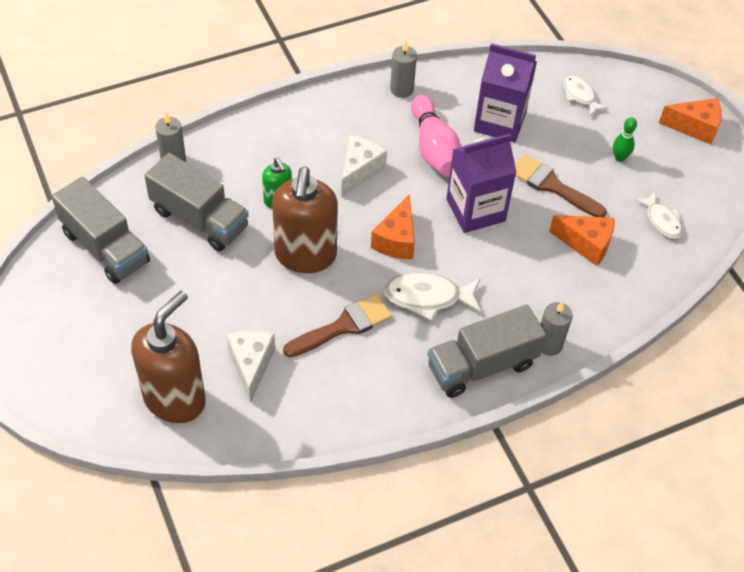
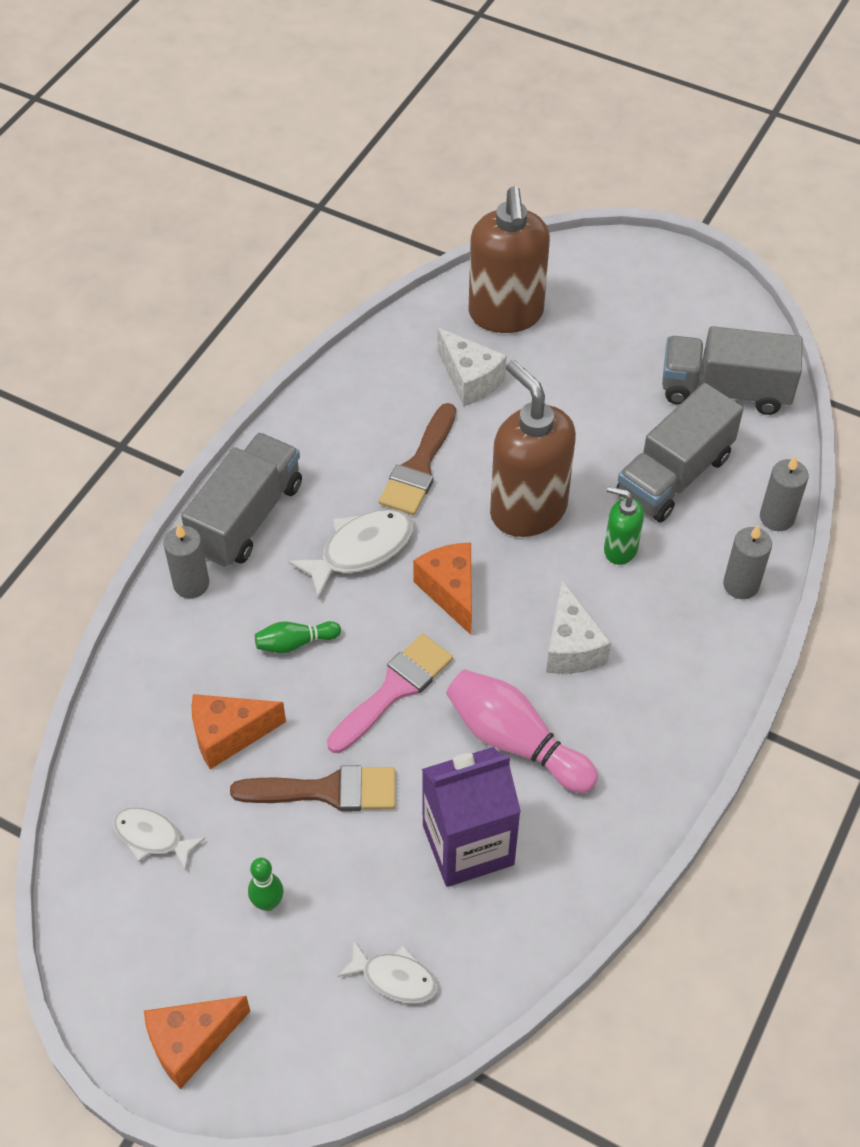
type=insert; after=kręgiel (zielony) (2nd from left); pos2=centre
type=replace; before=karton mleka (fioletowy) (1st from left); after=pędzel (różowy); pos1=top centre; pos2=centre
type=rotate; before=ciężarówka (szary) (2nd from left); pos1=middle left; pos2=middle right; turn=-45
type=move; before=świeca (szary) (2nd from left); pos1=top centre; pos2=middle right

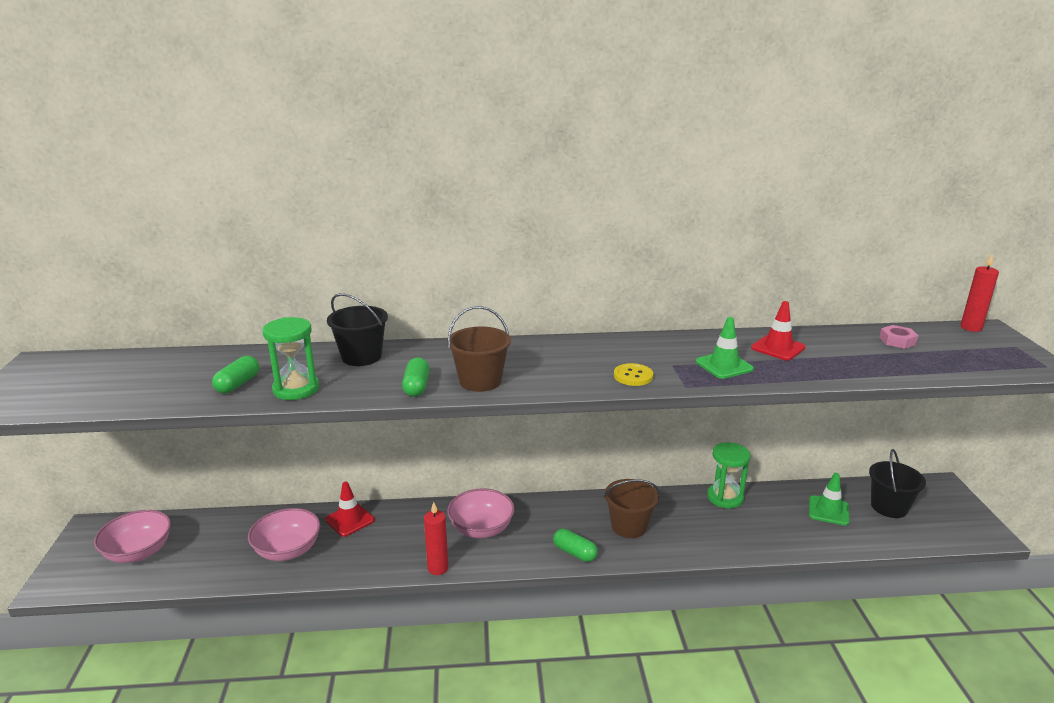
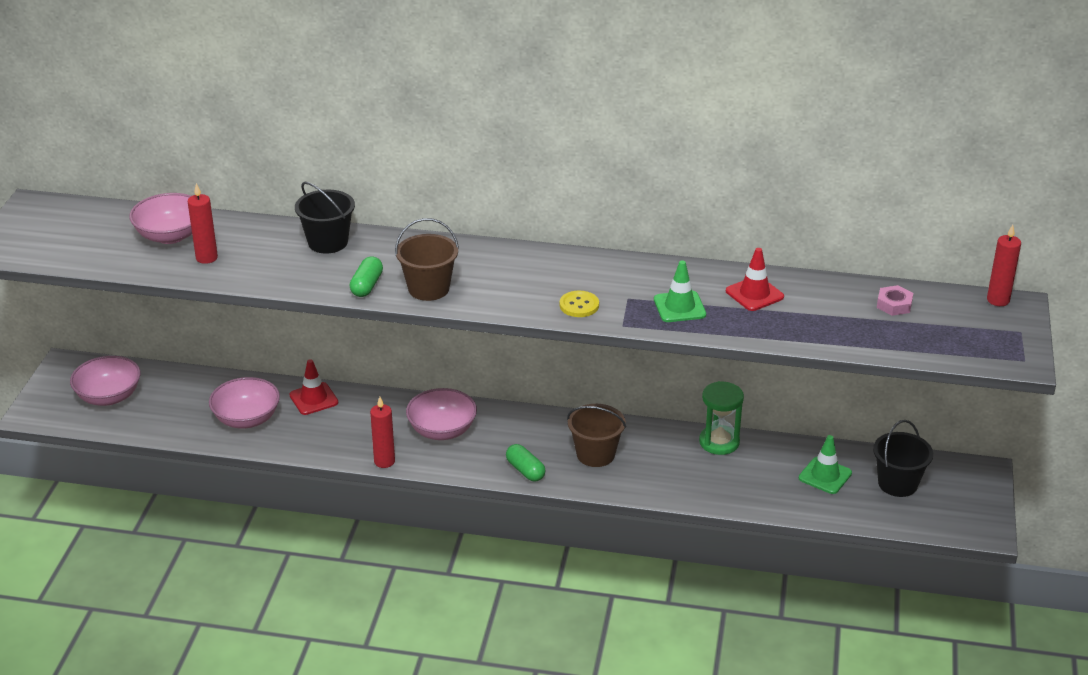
type=insert; after=miska (różowy) (2nd from left); pos2=top left
type=replace; before=kapsułka (zielony) (1st from left); after=świeca (czerwony) (1st from left); pos1=middle left; pos2=top left
type=delete; before=klepsydra (zielony) (1st from left); pos1=middle left

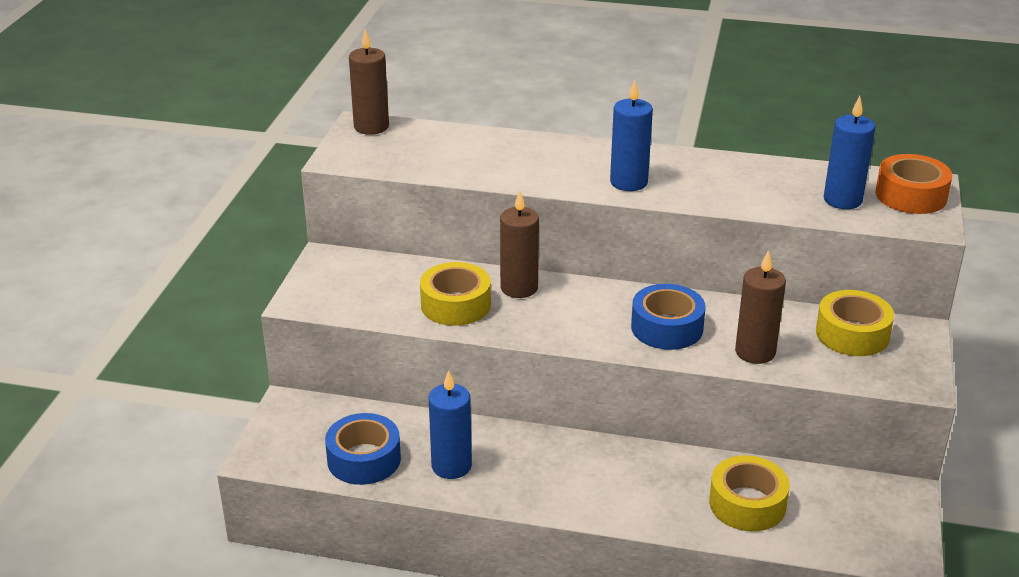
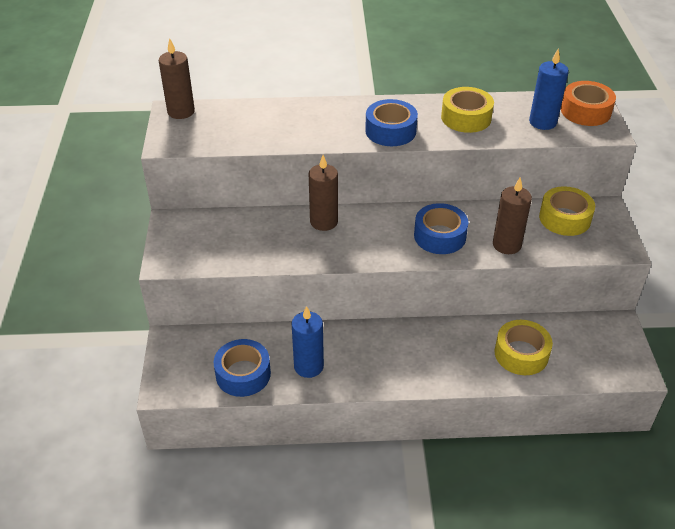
type=replace; before=świeca (niebieski) (2nd from left); after=taśma klejąca (niebieski) (2nd from left); pos1=top centre; pos2=top centre
type=move; before=taśma klejąca (żółty) (1st from left); pos1=centre; pos2=top right

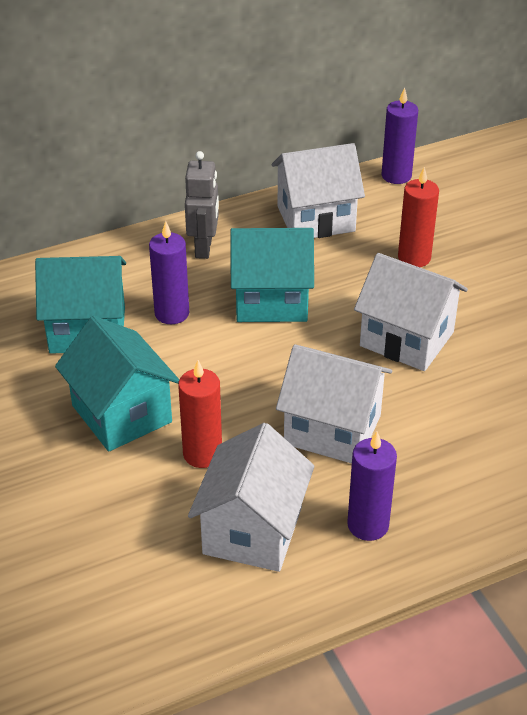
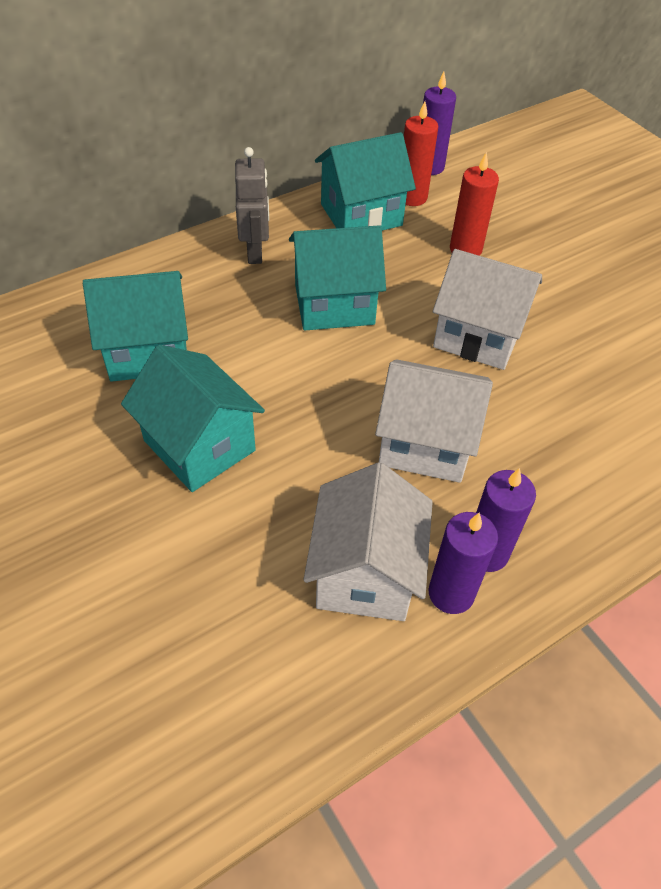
type=recolor; before=domek (biały) (2nd from left); after=domek (turkusowy) (4th from left); pos1=top centre; pos2=top centre
type=move; before=świeca (czerwony) (1st from left); pos1=centre; pos2=top centre
type=move; before=świeca (fioletowy) (1st from left in the first image); after=świeca (fioletowy) (2nd from left); pos1=middle left; pos2=middle right

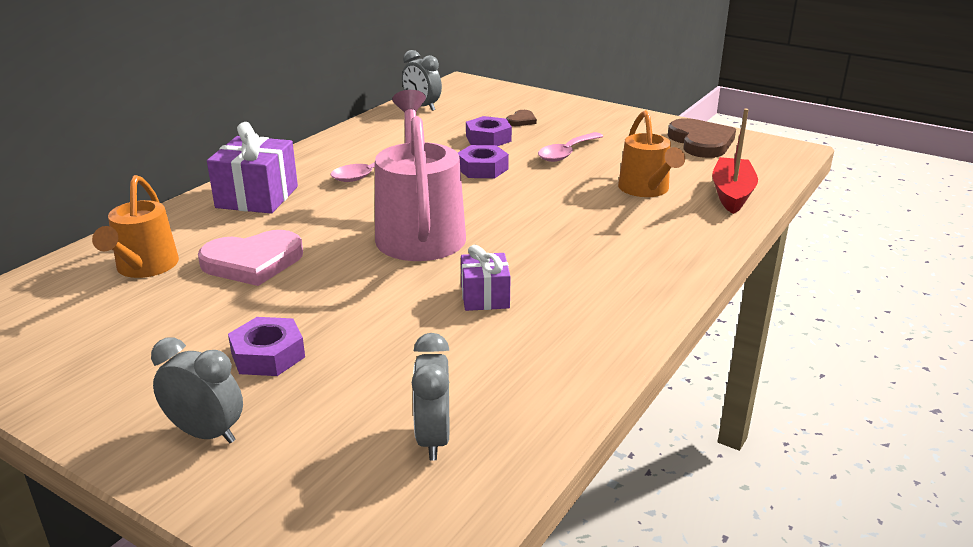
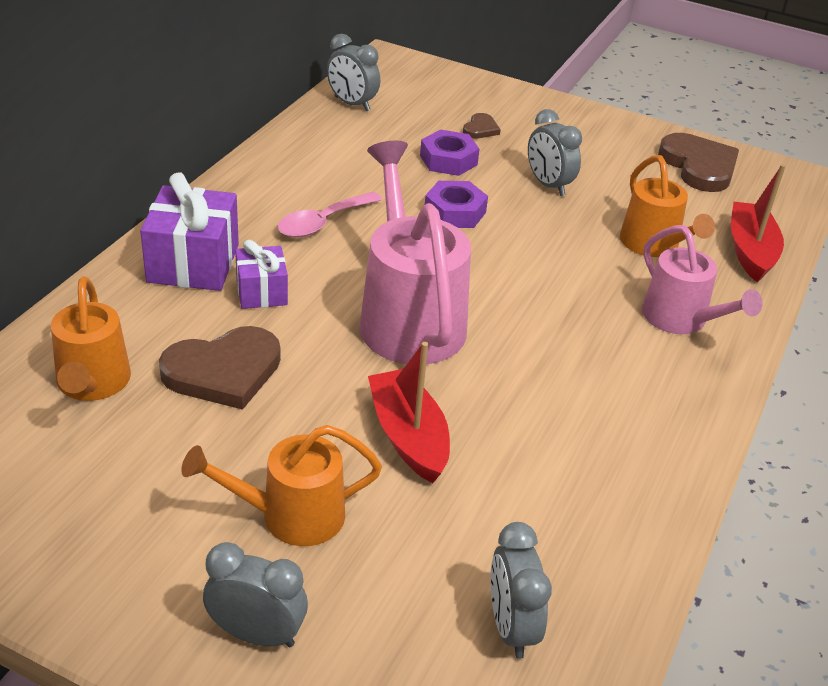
type=recolor; before=serce (różowy); after=serce (brązowy) (1st from left); pos1=middle left; pos2=middle left
type=replace; before=nakrętka (fioletowy) (1st from left); after=konewka (pomarańczowy) (2nd from left); pos1=middle left; pos2=bottom centre
type=move; before=prezent (fioletowy) (2nd from left); pos1=centre; pos2=middle left
type=insert; after=łódka (czerwony) (1st from left); pos2=centre
type=replace; before=łyżka (różowy) (2nd from left); after=budzik (szary) (4th from left); pos1=top centre; pos2=top right
type=insert; after=konewka (różowy) (2nd from left); pos2=middle right

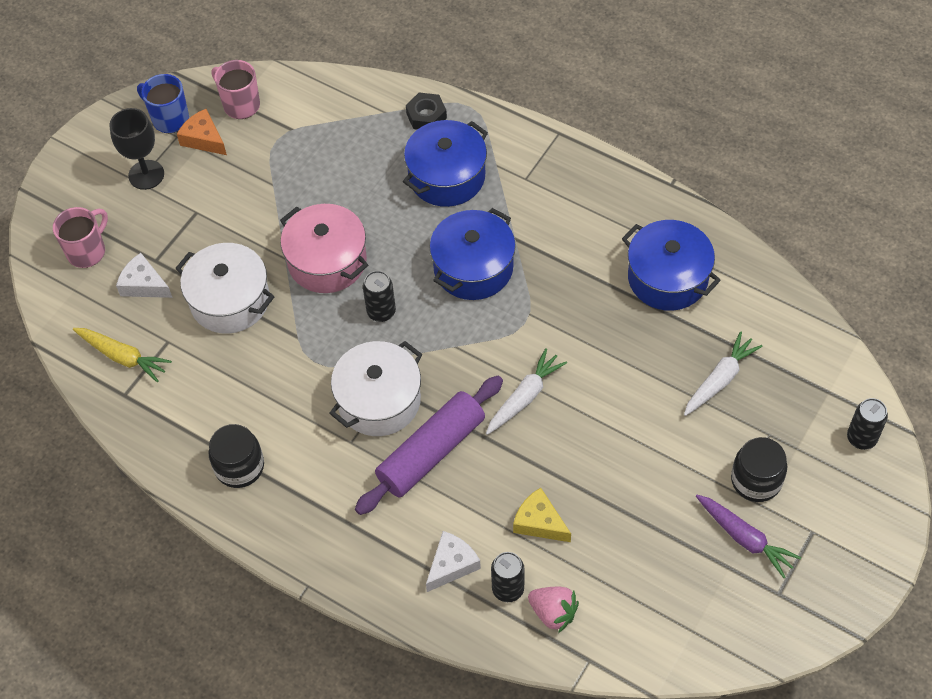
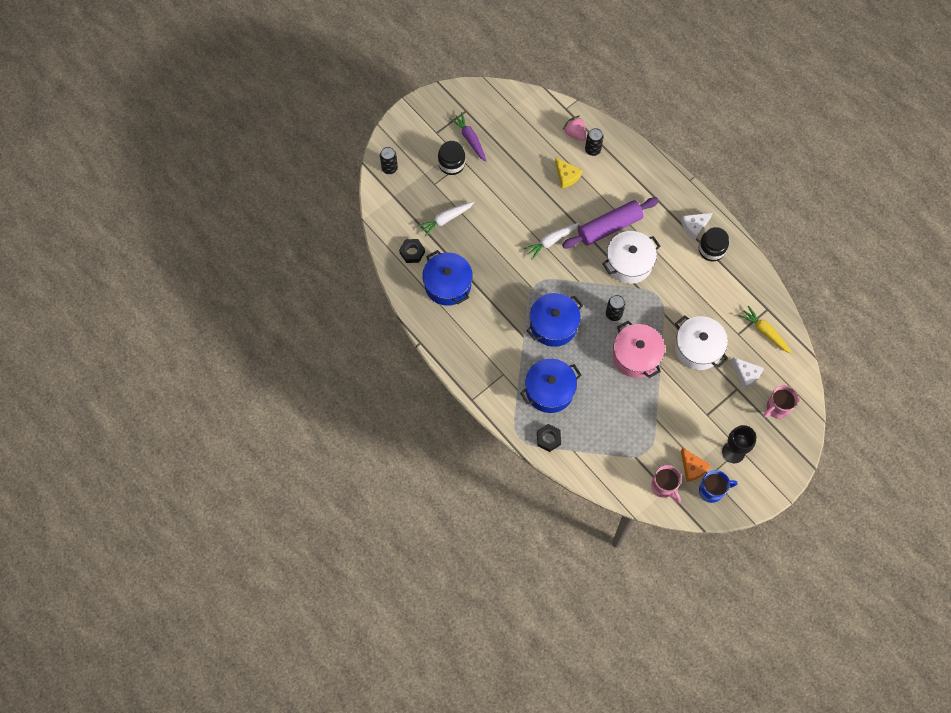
type=insert; after=nakrętka (czarny) (1st from left); pos2=centre
type=move; before=ser (biały) (2nd from left in the first image); after=ser (biały) (1st from left); pos1=bottom centre; pos2=top right
type=rotate; before=kubek (niebieski); pos1=top left; pos2=bottom right; turn=-60

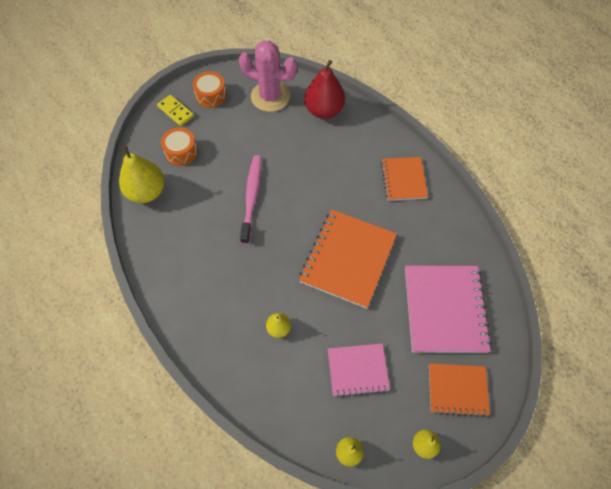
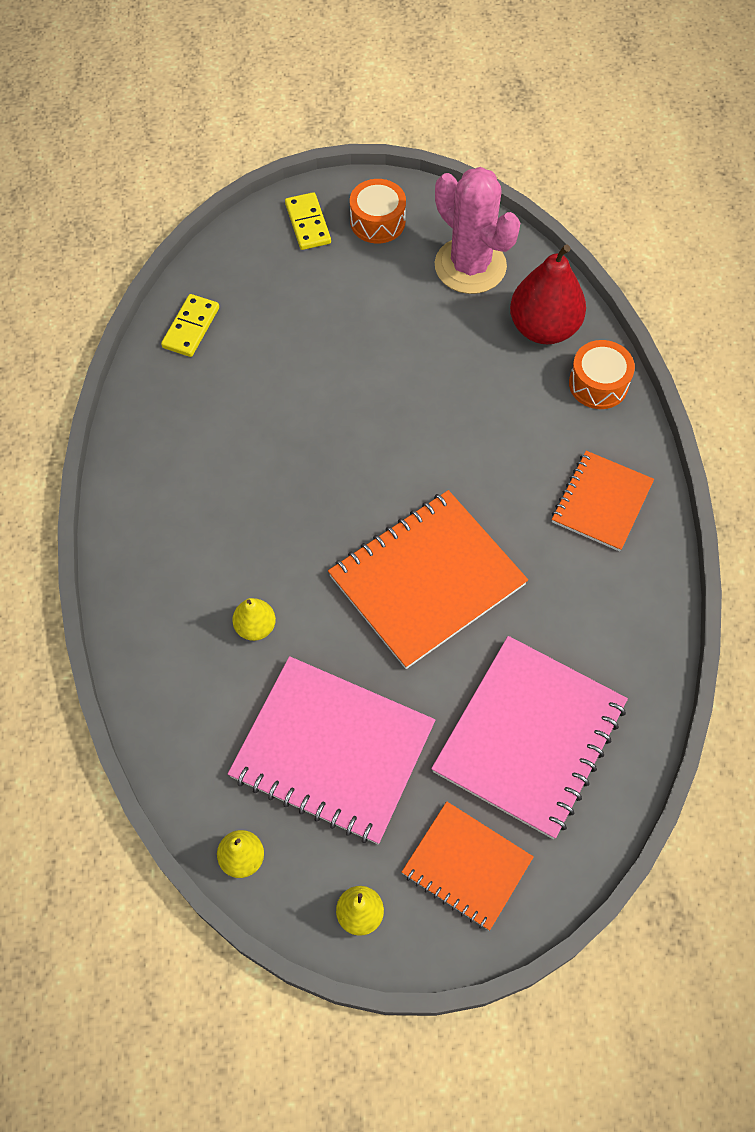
type=replace; before=gruszka (żółty) (1st from left); after=kostka domina (żółty) (1st from left); pos1=middle left; pos2=top left
type=resize; before=zeszyt (różowy) (1st from left); pos1=bottom centre; pos2=centre; scale=1.67
type=move; before=bęben (pomarańczowy) (1st from left in the first image); after=bęben (pomarańczowy) (2nd from left); pos1=top left; pos2=top right
type=delete; before=szczoteczka do zębów (różowy); pos1=centre

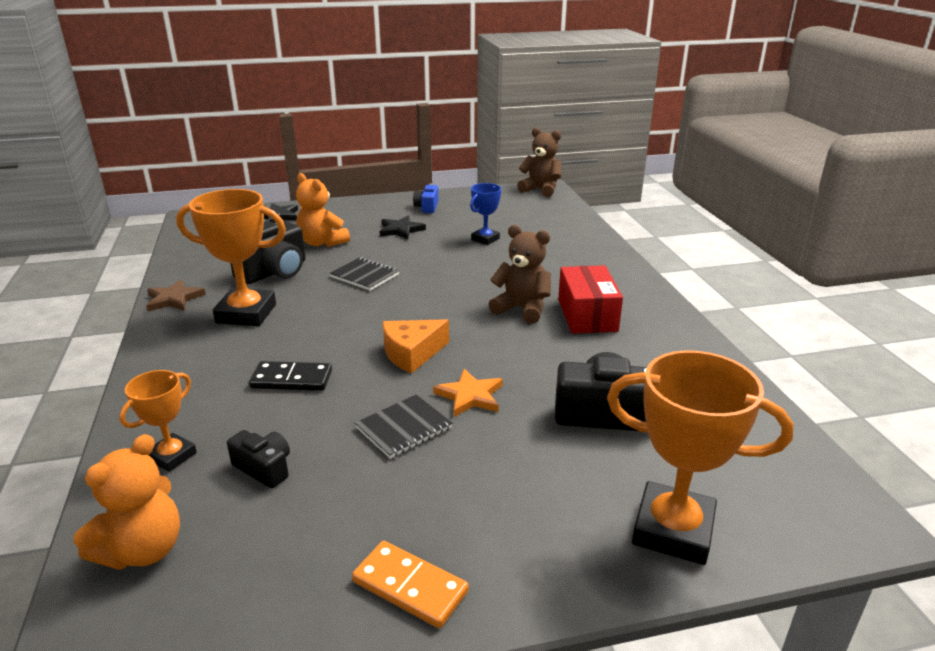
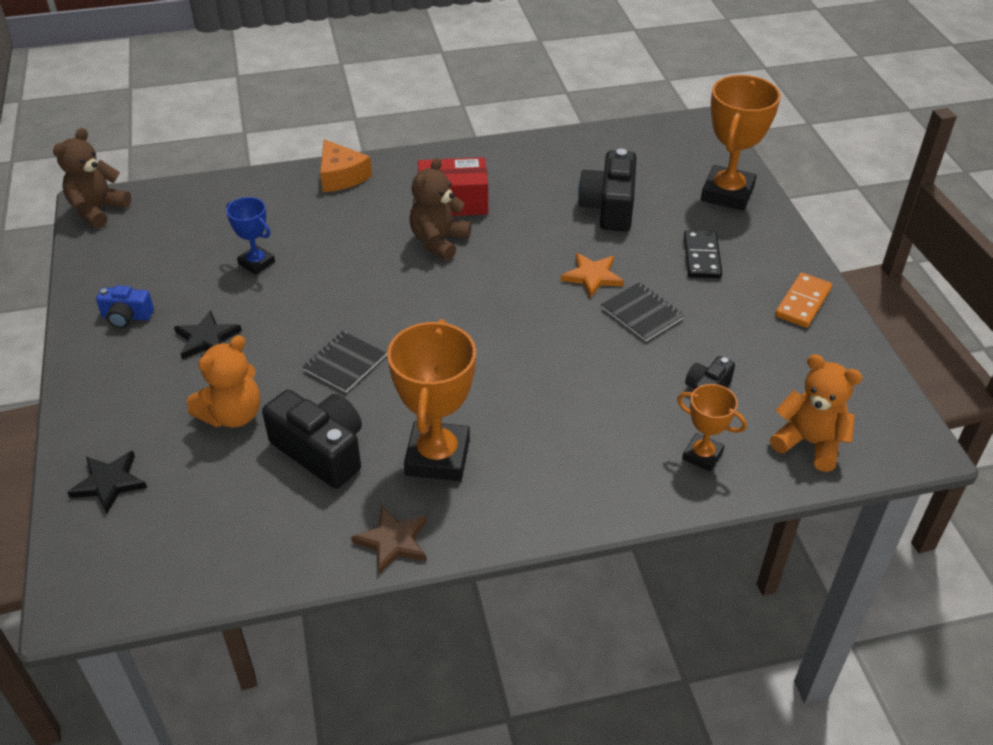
type=move; before=ser (pomarańczowy); pos1=centre; pos2=top centre
type=move; before=kostka domina (czarny); pos1=middle left; pos2=middle right

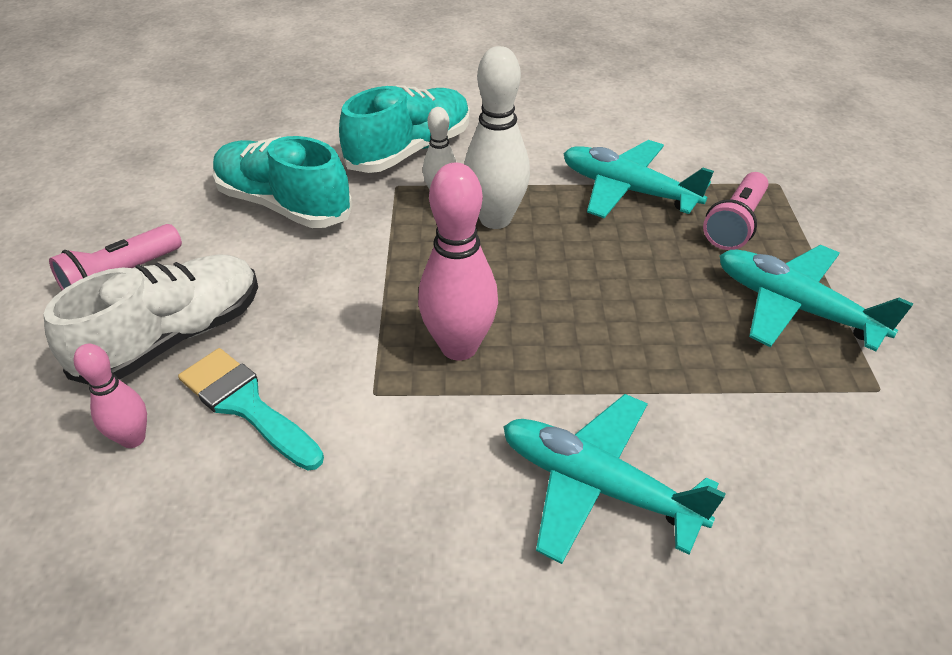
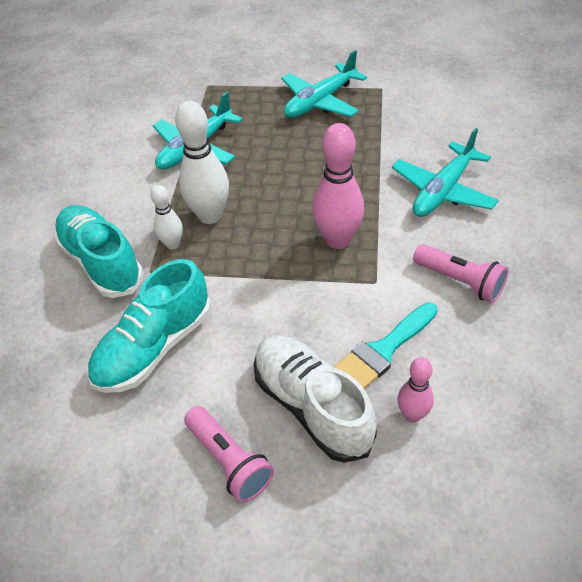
type=move; before=latarka (różowy) (2nd from left); pos1=top right; pos2=middle right

